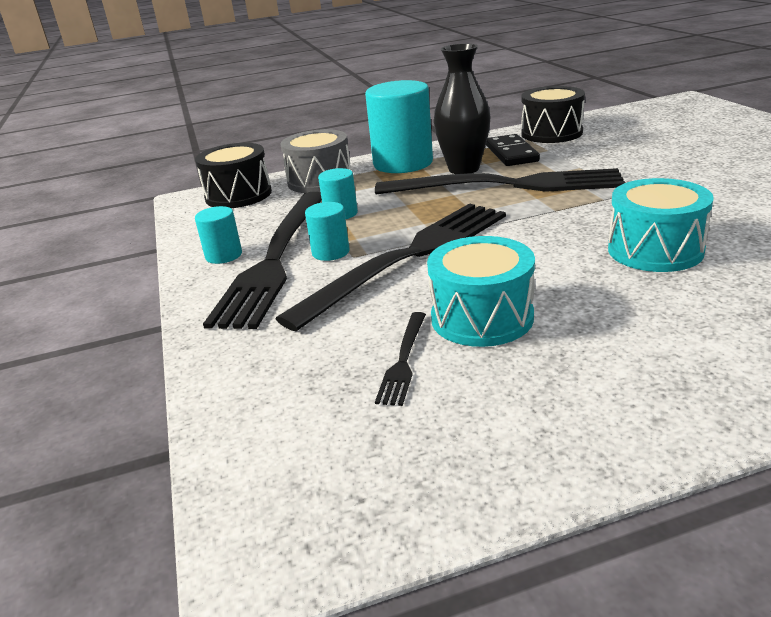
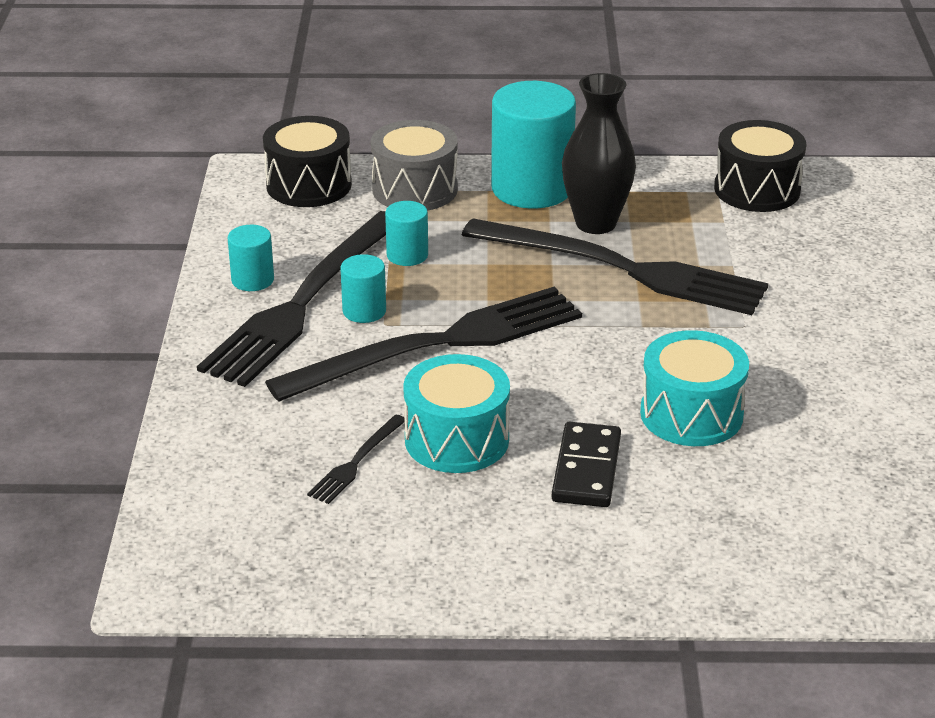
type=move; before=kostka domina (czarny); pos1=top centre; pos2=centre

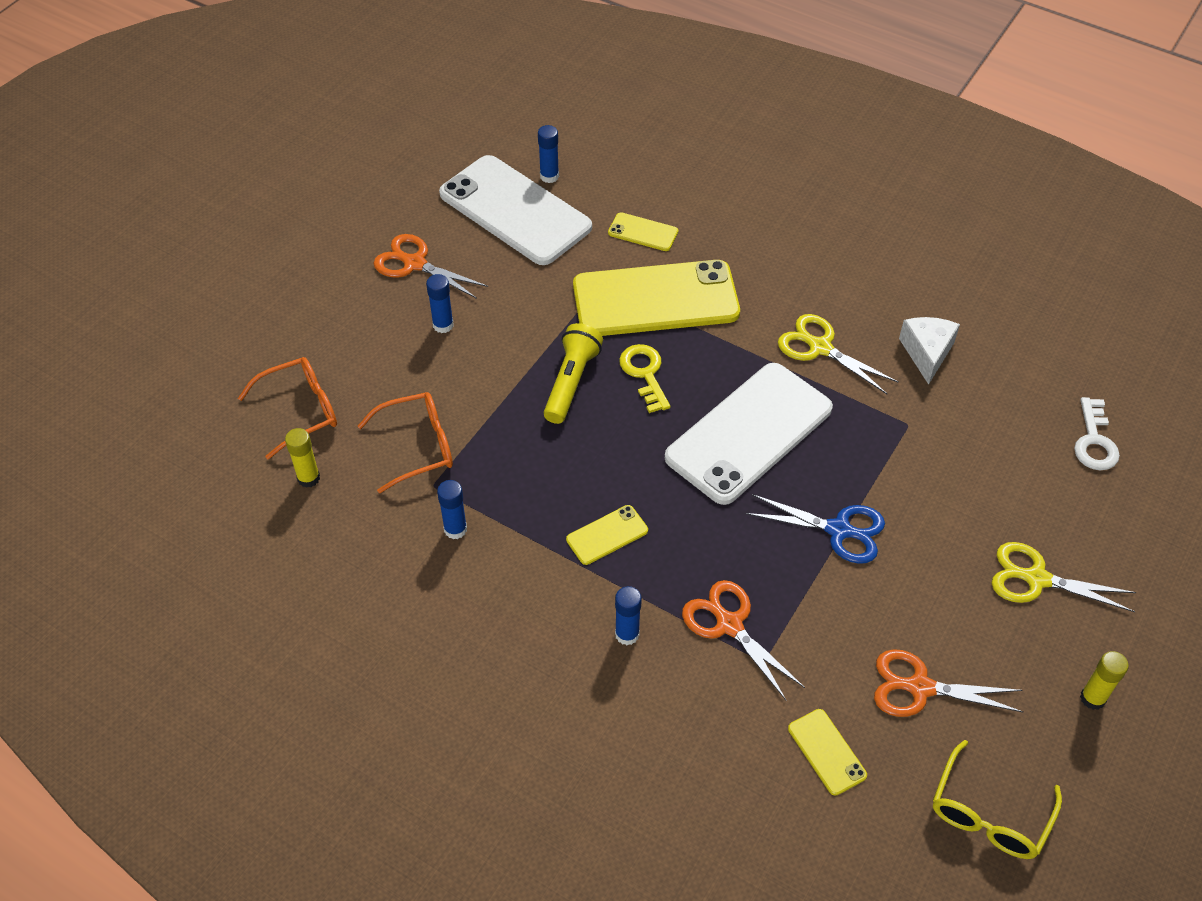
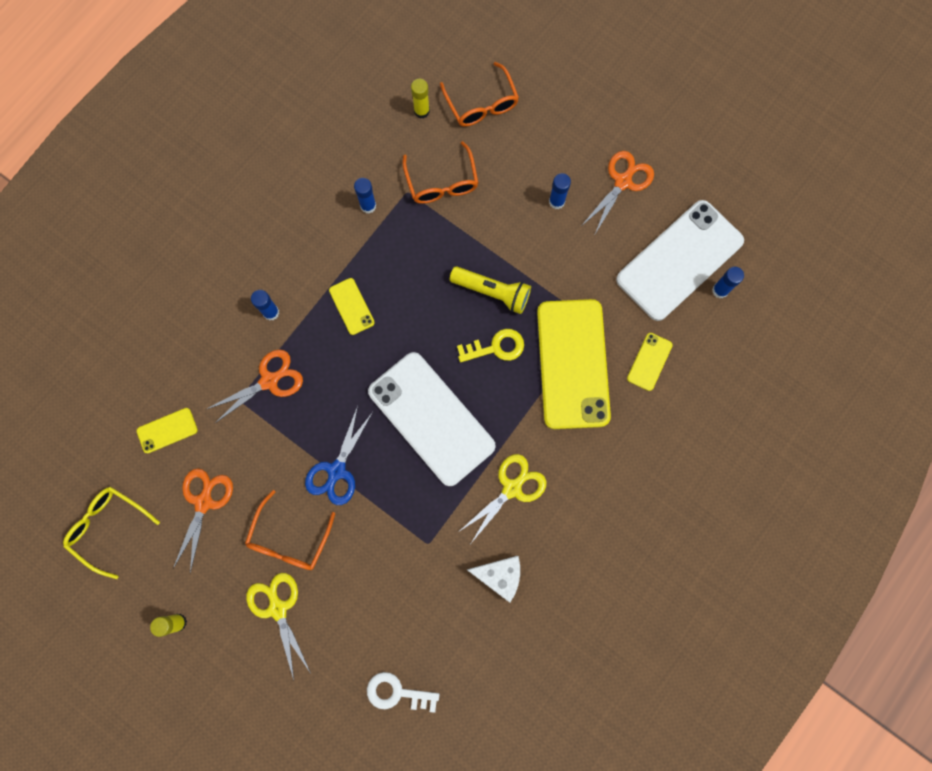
type=insert; after=okulary (pomarańczowy) (1st from left); pos2=bottom left
type=rotate; before=nożyczki (żółty) (2nd from left in the first image); pos1=middle right; pos2=bottom left; turn=-45

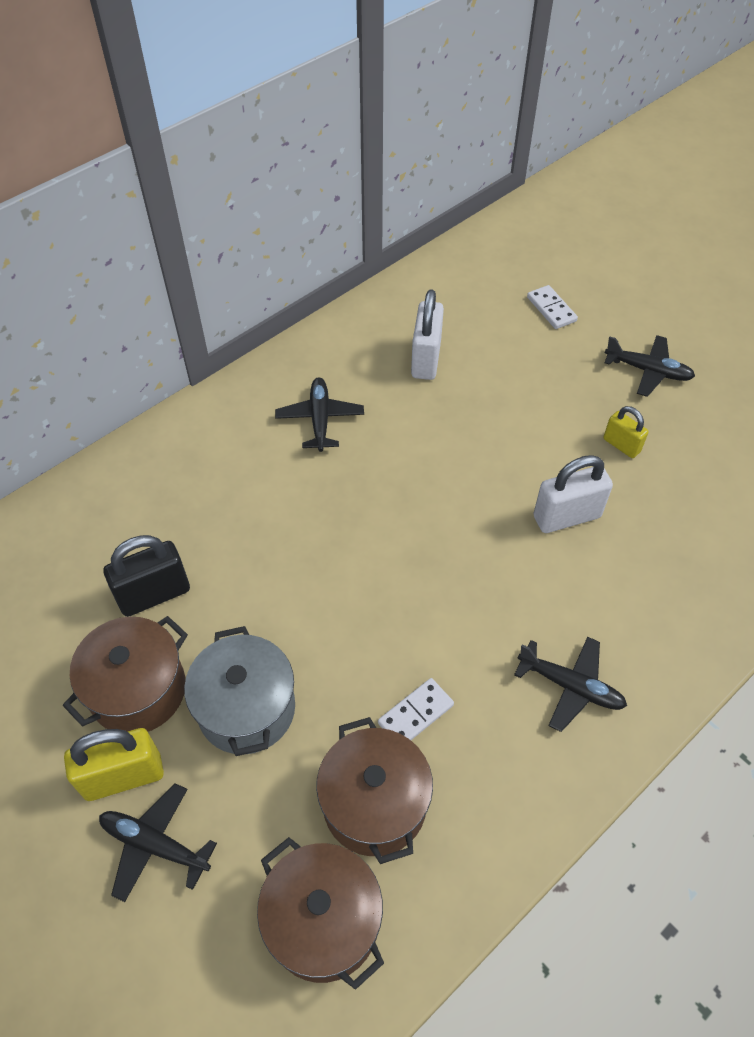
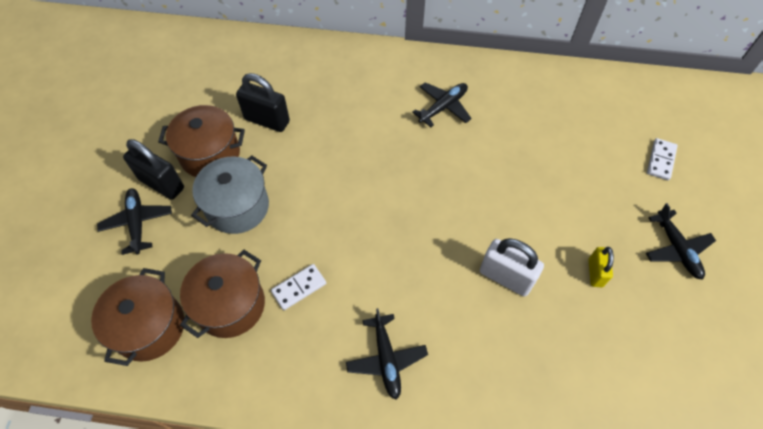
type=recolor; before=kłódka (żółty) (1st from left); after=kłódka (czarny) (1st from left); pos1=bottom left; pos2=middle left
type=rotate; before=kostka domina (biały) (1st from left); pos1=bottom centre; pos2=bottom centre; turn=-45
type=delete; before=kłódka (biały) (1st from left); pos1=top centre

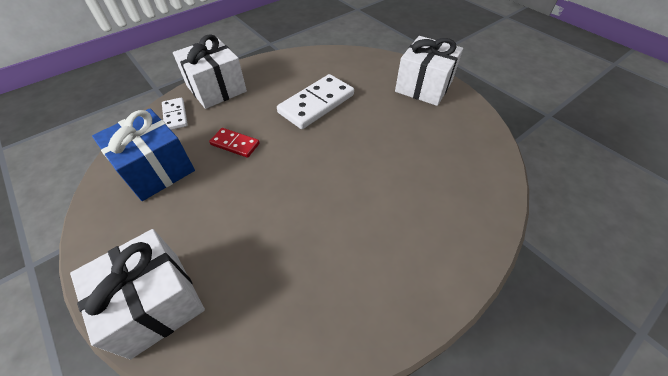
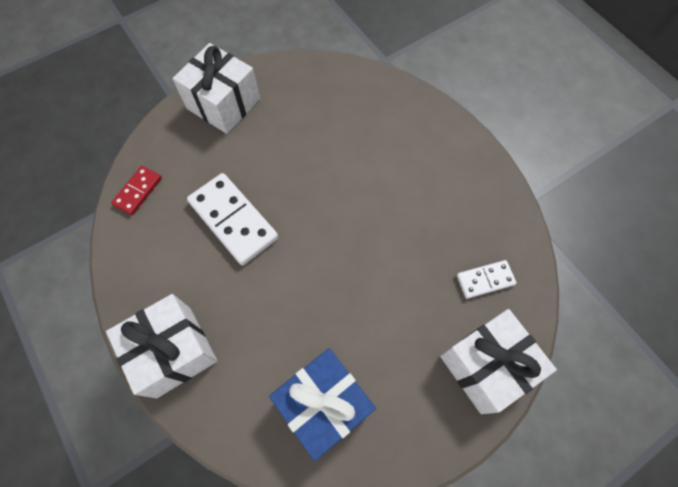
type=move; before=kostka domina (czerwony); pos1=centre; pos2=middle left
type=move; before=kostka domina (biały) (1st from left in the first image); after=kostka domina (biały) (2nd from left); pos1=top left; pos2=middle right

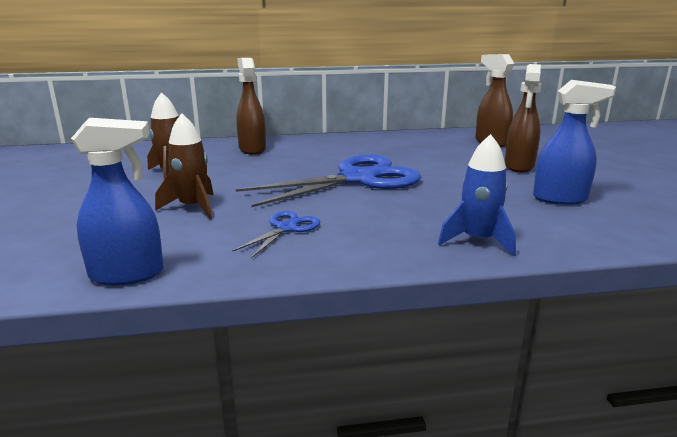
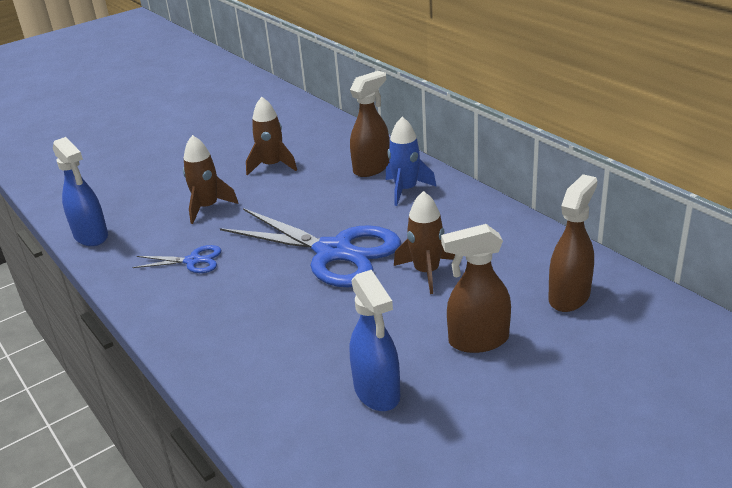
type=move; before=rakieta (niebieski); pos1=middle right; pos2=top centre
type=insert; after=rakieta (brązowy) (3rd from left); pos2=centre

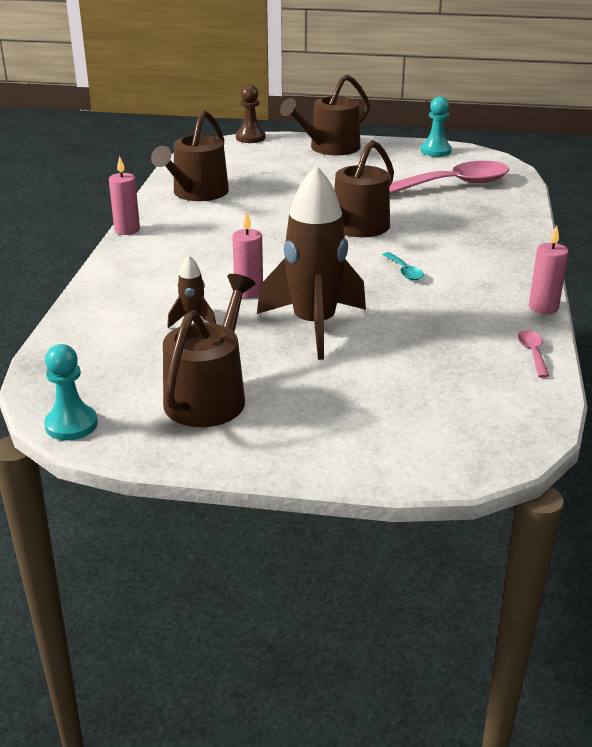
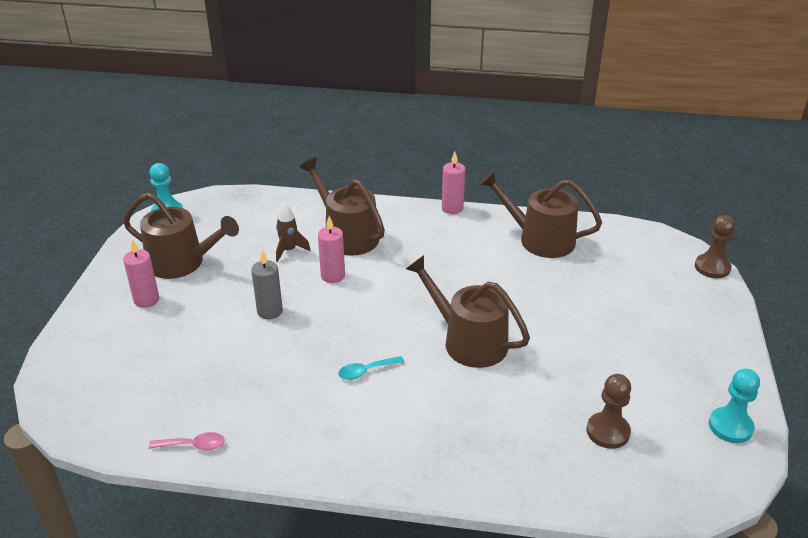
type=move; before=świeca (różowy) (3rd from left in the first image); after=świeca (różowy) (1st from left); pos1=middle right; pos2=middle left
type=replace; before=rakieta (brązowy) (2nd from left); after=świeca (szary); pos1=centre; pos2=middle left
type=move; before=konewka (brązowy) (3rd from left in the first image); after=konewka (brązowy) (2nd from left); pos1=top centre; pos2=centre
type=replace; before=łyżka (różowy) (1st from left); after=pionek (brązowy) (1st from left); pos1=top right; pos2=bottom right

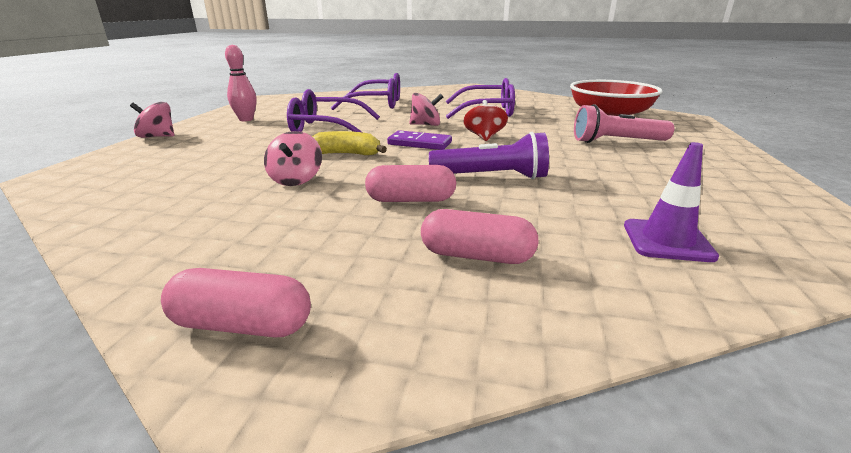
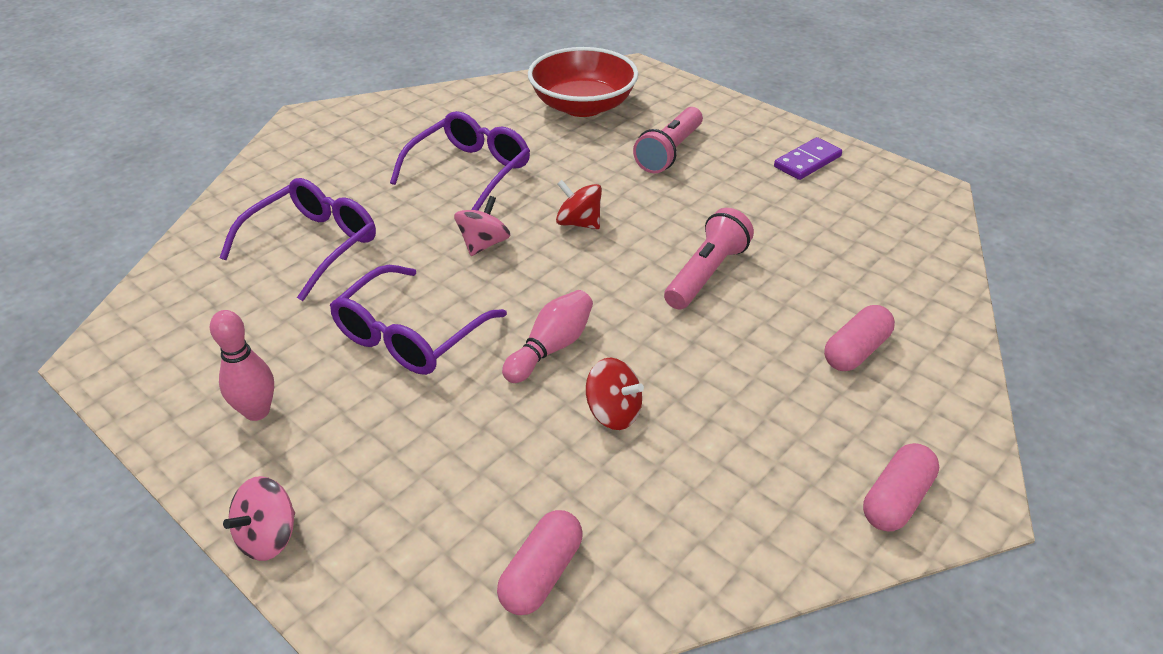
type=move; before=kapsułka (różowy) (2nd from left in the first image); after=kapsułka (różowy) (1st from left); pos1=centre; pos2=bottom centre
type=replace; before=banan (żółty); after=kręgiel (różowy) (2nd from left); pos1=top centre; pos2=centre
type=recolor; before=bączek (różowy) (2nd from left); after=bączek (czerwony) (2nd from left); pos1=centre; pos2=centre
type=recolor; before=latarka (fioletowy); after=latarka (różowy) (2nd from left); pos1=centre; pos2=centre
type=move; before=kostka domina (fioletowy); pos1=top centre; pos2=top right
type=delete; before=pachołek (fioletowy); pos1=middle right

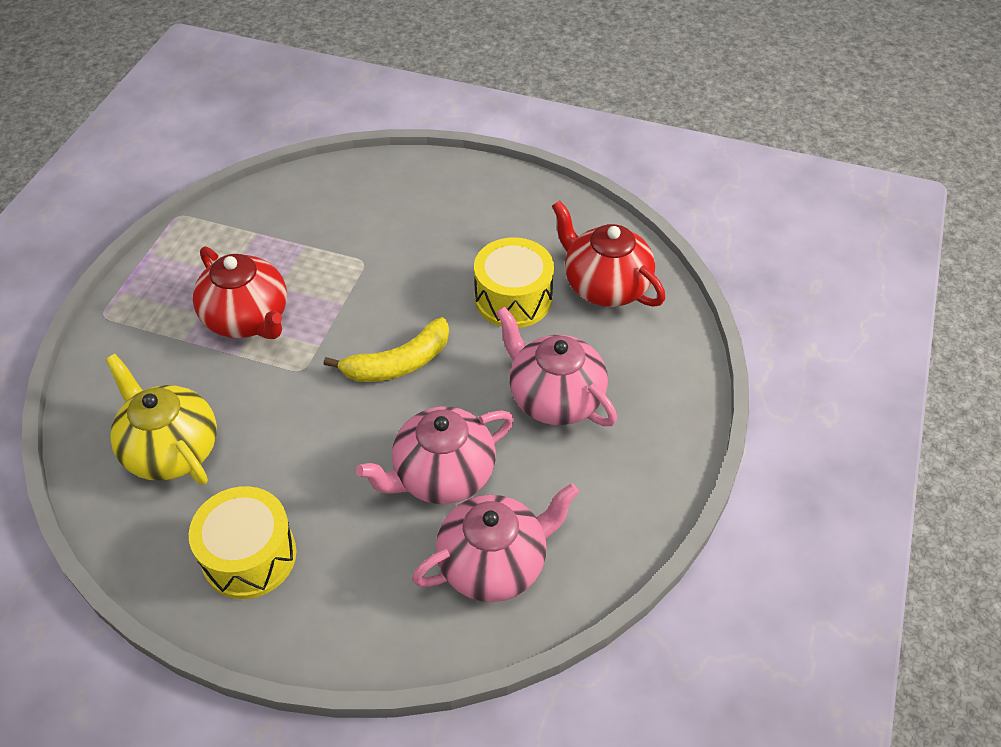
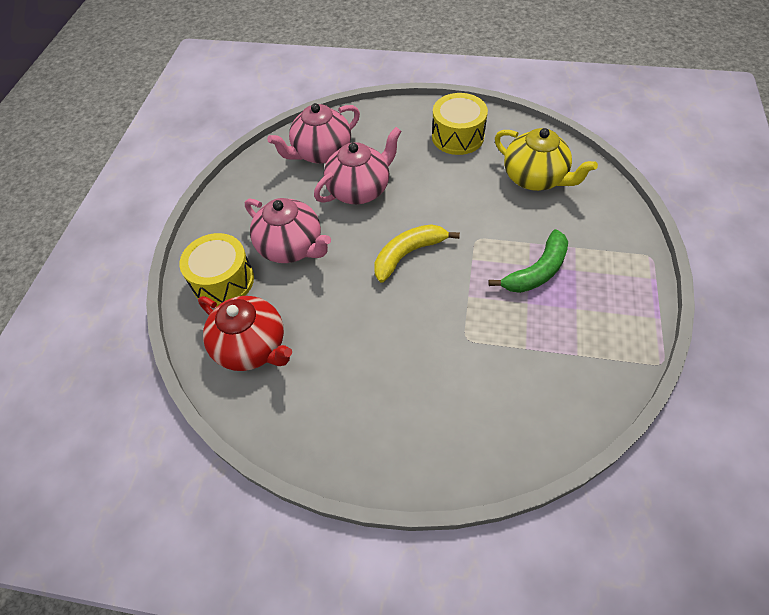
type=move; before=bęben (żółty) (2nd from left in the first image); after=bęben (żółty) (1st from left); pos1=centre; pos2=middle left
type=replace; before=imbryk (czerwony) (1st from left); after=banan (zielony); pos1=middle left; pos2=middle right

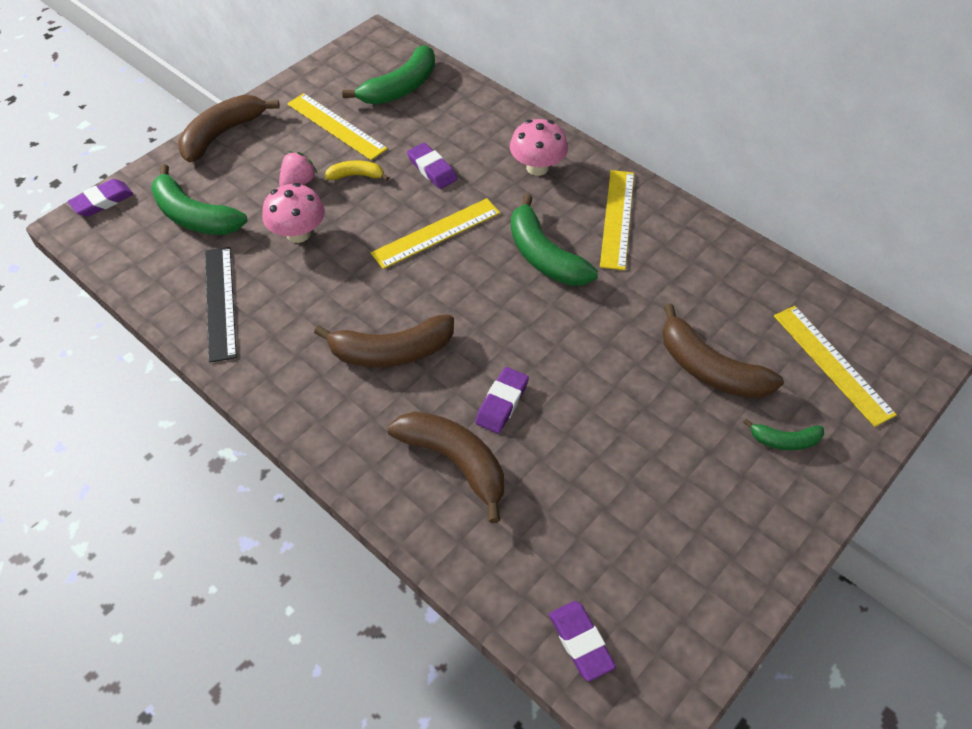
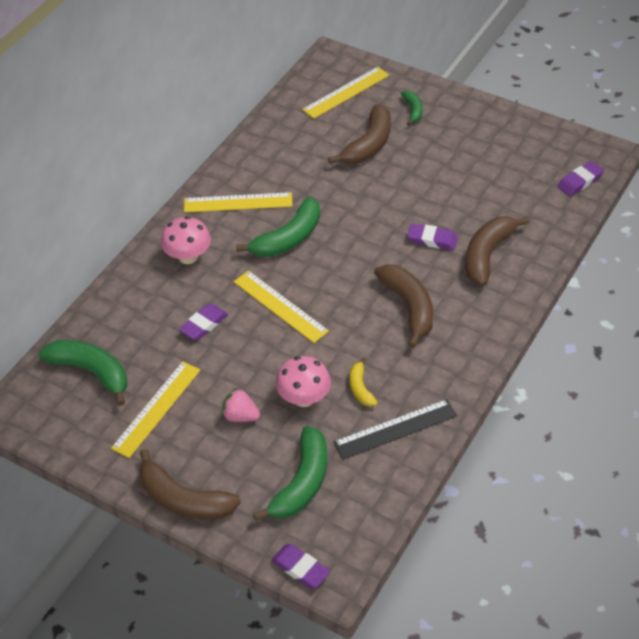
type=move; before=banan (żółty); pos1=top centre; pos2=centre

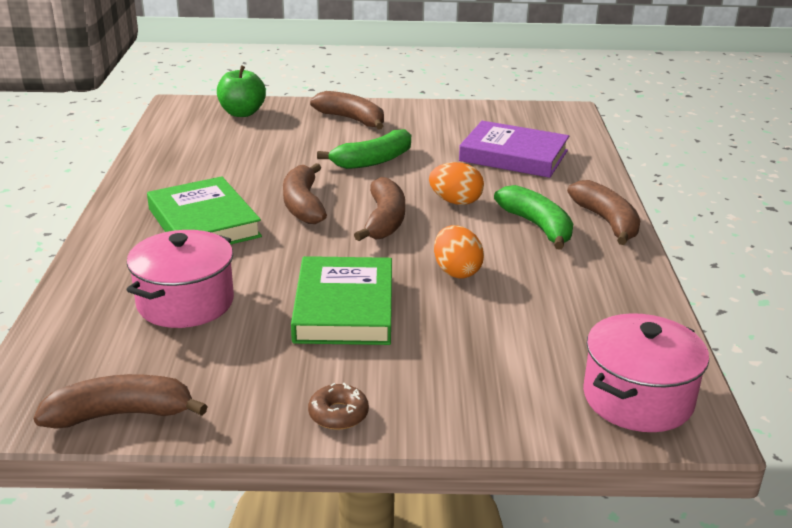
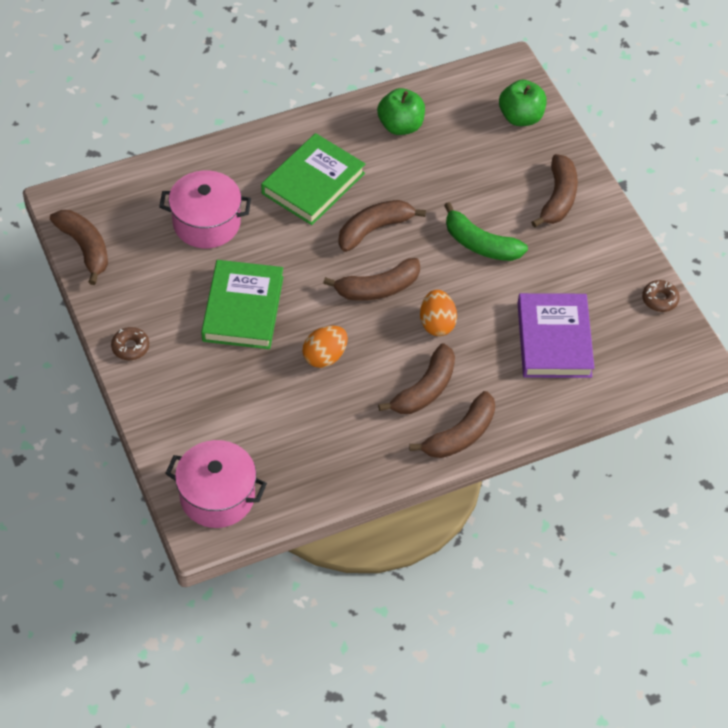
type=rotate; before=książka (zielony) (2nd from left in the first image); pos1=centre; pos2=middle left; turn=-60
type=insert; after=jabłko (zielony) (1st from left); pos2=top centre
type=recolor; before=banan (zielony) (2nd from left); after=banan (brązowy) (4th from left); pos1=middle right; pos2=centre
type=insert; after=donut (brązowy) (2nd from left); pos2=middle right

